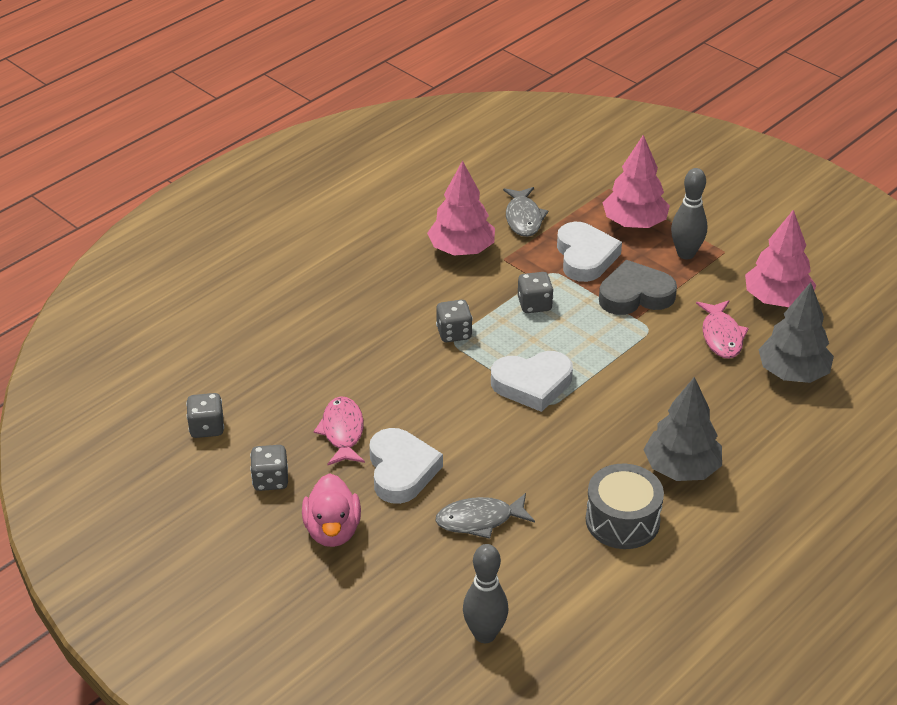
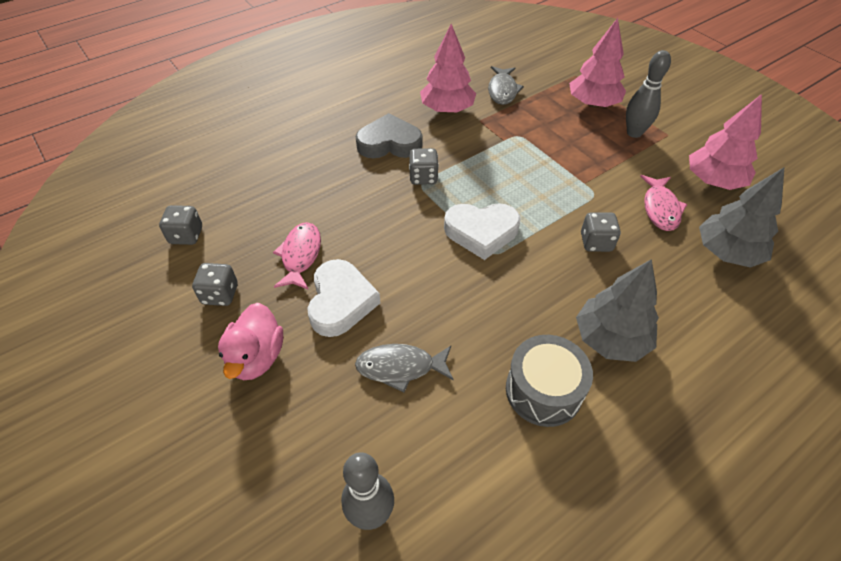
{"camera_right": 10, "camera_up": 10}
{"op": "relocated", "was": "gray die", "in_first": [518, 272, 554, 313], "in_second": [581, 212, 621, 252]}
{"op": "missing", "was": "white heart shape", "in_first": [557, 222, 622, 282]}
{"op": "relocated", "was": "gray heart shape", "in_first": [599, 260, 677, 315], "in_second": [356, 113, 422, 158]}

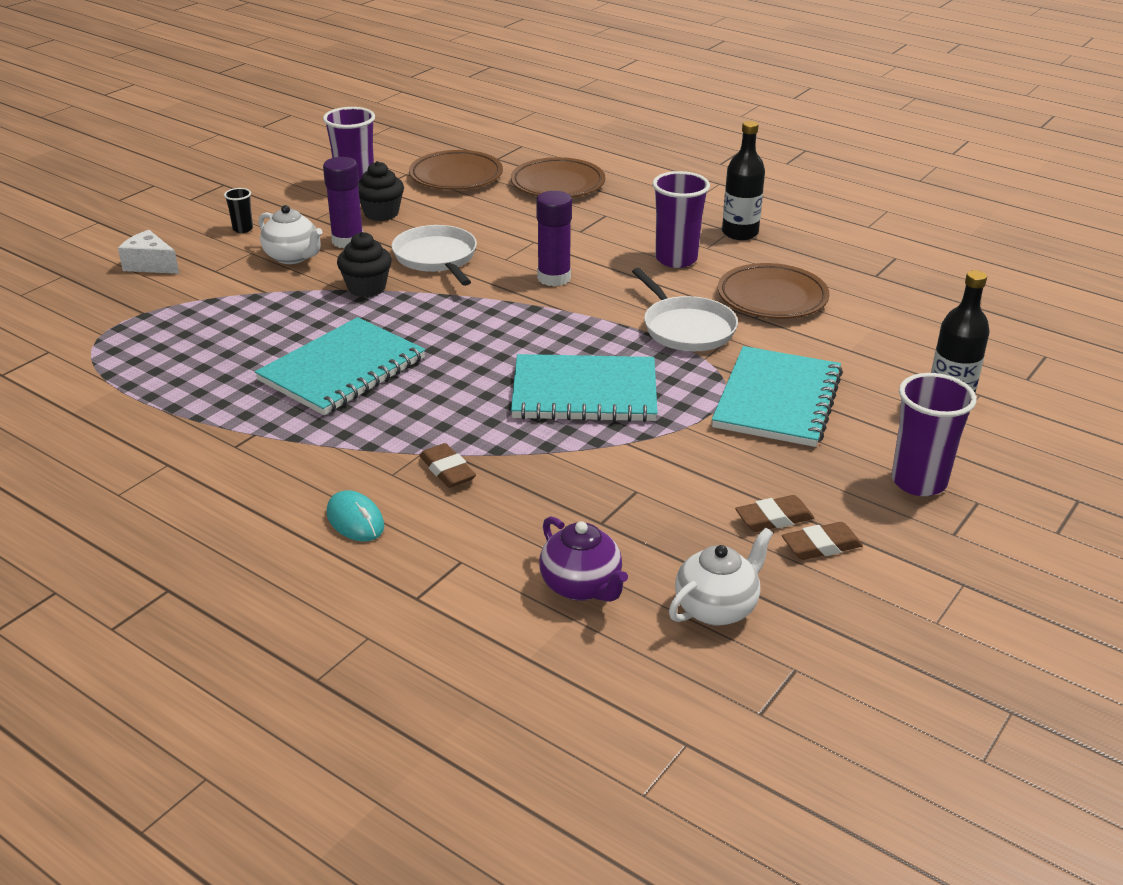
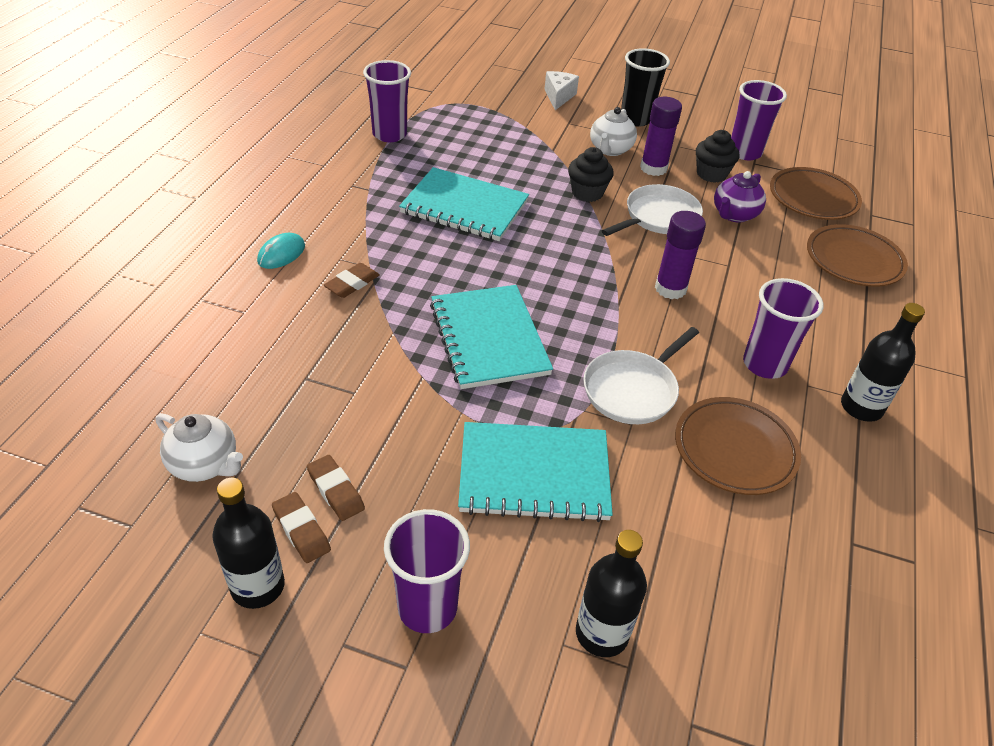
{"camera_right": 70, "camera_up": 10}
{"op": "size", "was": "black beaker", "in_first": [224, 188, 253, 233], "in_second": [621, 48, 670, 126], "ratio": 2.04}
{"op": "relocated", "was": "violet china teapot", "in_first": [539, 516, 628, 602], "in_second": [714, 171, 766, 222]}
{"op": "appeared", "now": "black bottle", "in_second": [212, 478, 285, 609]}
{"op": "appeared", "now": "violet beaker", "in_second": [363, 60, 411, 142]}

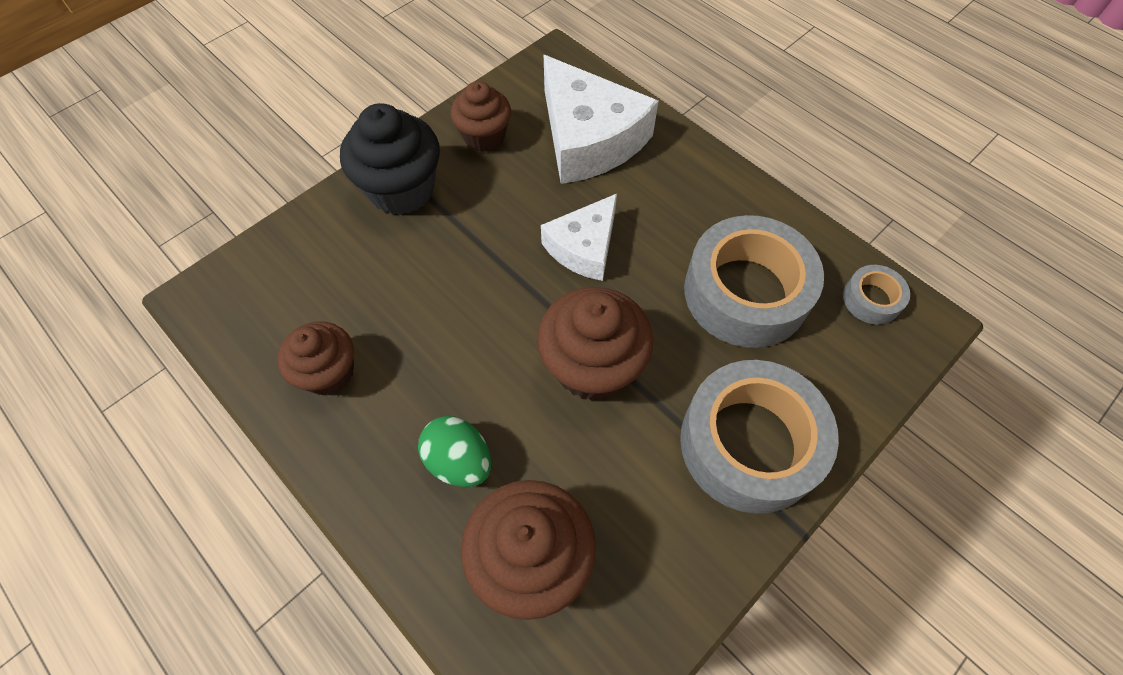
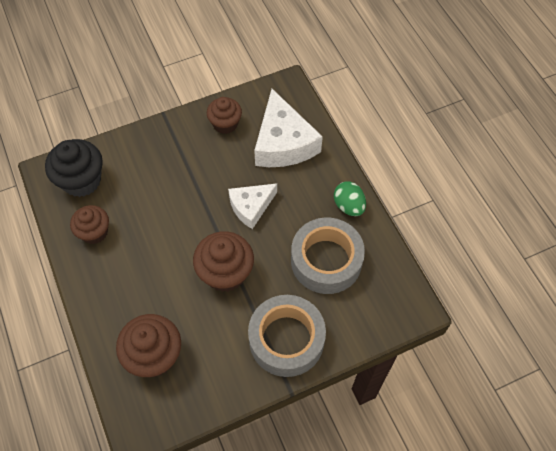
{"camera_right": 20, "camera_up": 0}
{"op": "relocated", "was": "black muffin", "in_first": [340, 103, 440, 215], "in_second": [45, 139, 103, 197]}
{"op": "relocated", "was": "emerald egg shape", "in_first": [418, 416, 491, 487], "in_second": [334, 181, 366, 216]}
{"op": "missing", "was": "gray roll of tape", "in_first": [843, 265, 910, 325]}

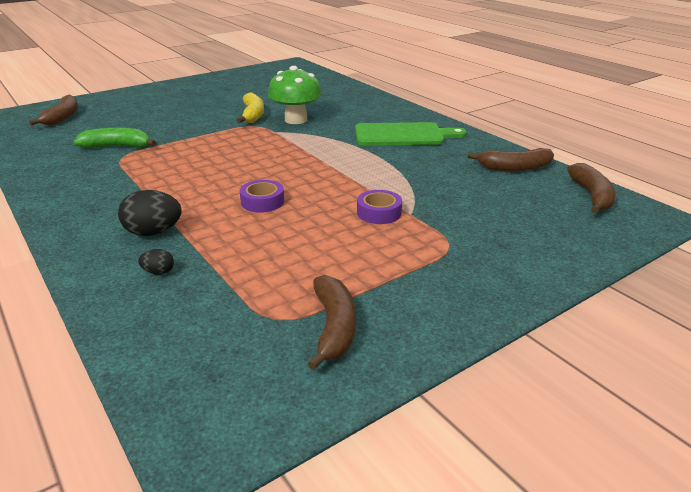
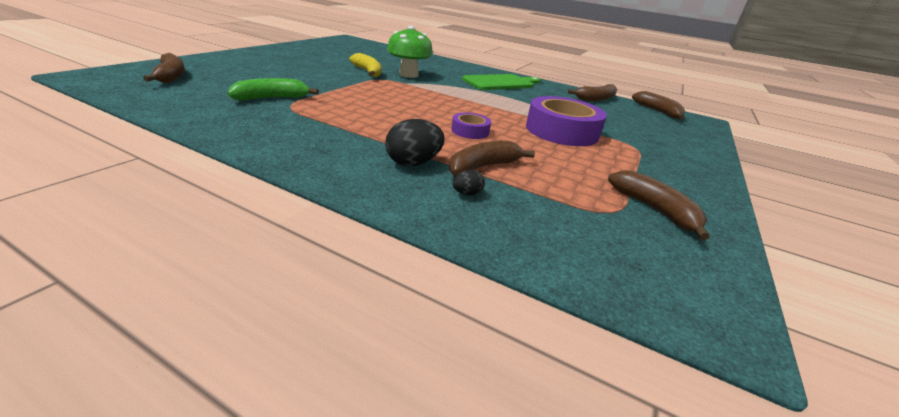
{"camera_right": -30, "camera_up": 0}
{"op": "size", "was": "violet roll of tape", "in_first": [357, 190, 402, 224], "in_second": [526, 96, 607, 146], "ratio": 2.04}
{"op": "appeared", "now": "brown banana fruit", "in_second": [449, 141, 535, 176]}

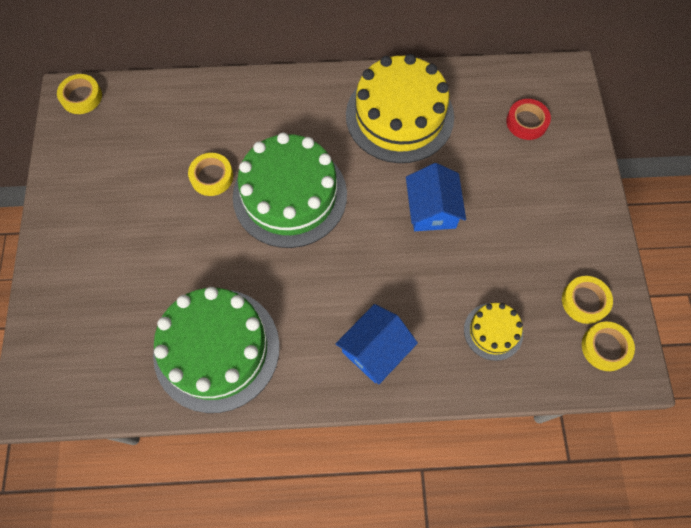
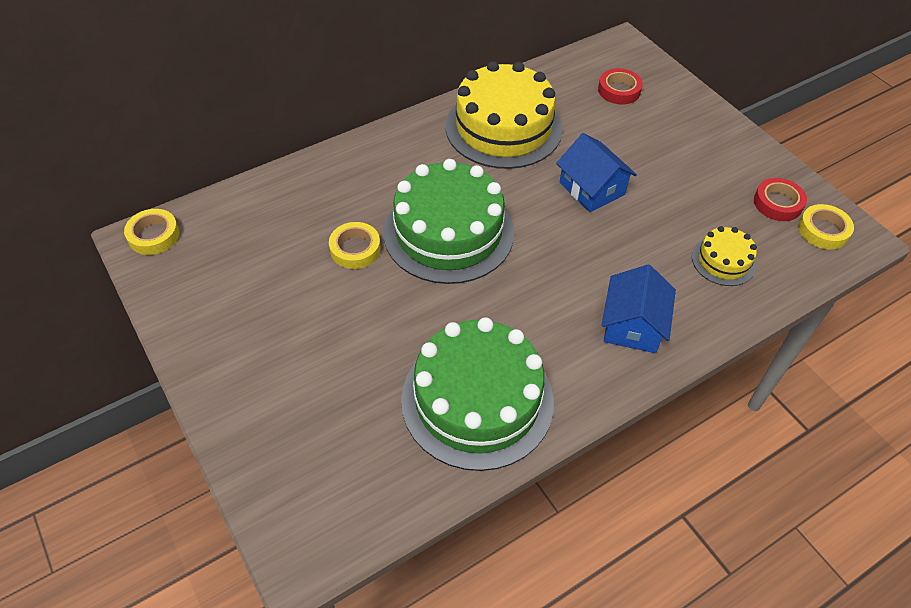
{"camera_right": -30, "camera_up": -15}
{"op": "colour", "was": "golden roll of tape", "now": "crimson roll of tape", "in_first": [562, 276, 613, 324], "in_second": [754, 178, 807, 221]}

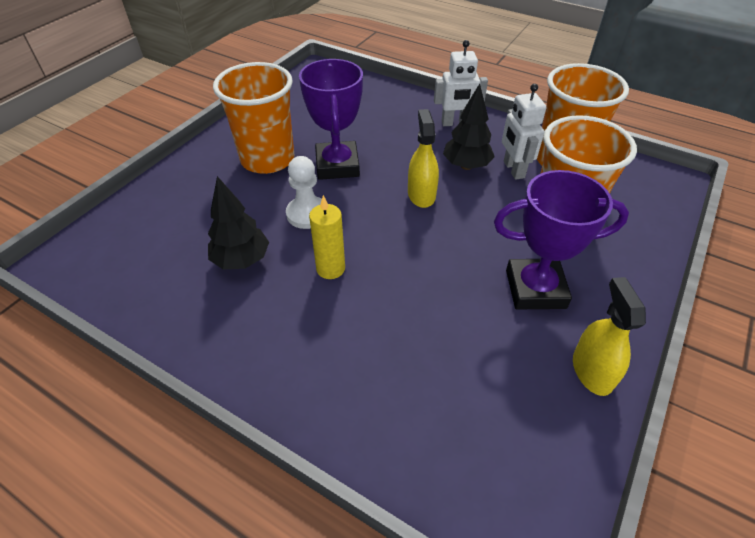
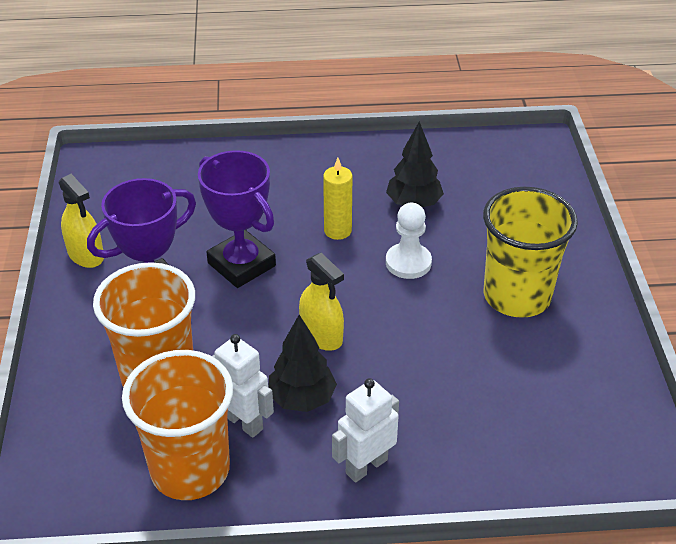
{"camera_right": 145, "camera_up": -5}
{"op": "colour", "was": "orange beaker", "now": "golden beaker", "in_first": [213, 62, 294, 174], "in_second": [483, 187, 578, 318]}
{"op": "relocated", "was": "violet prize cup", "in_first": [299, 59, 363, 180], "in_second": [198, 150, 276, 288]}

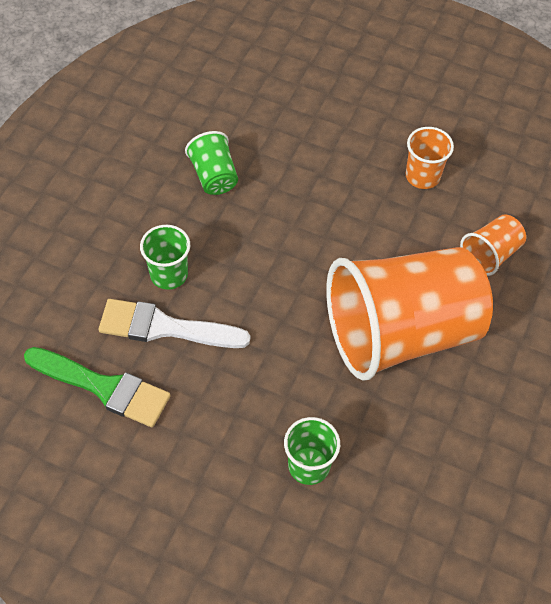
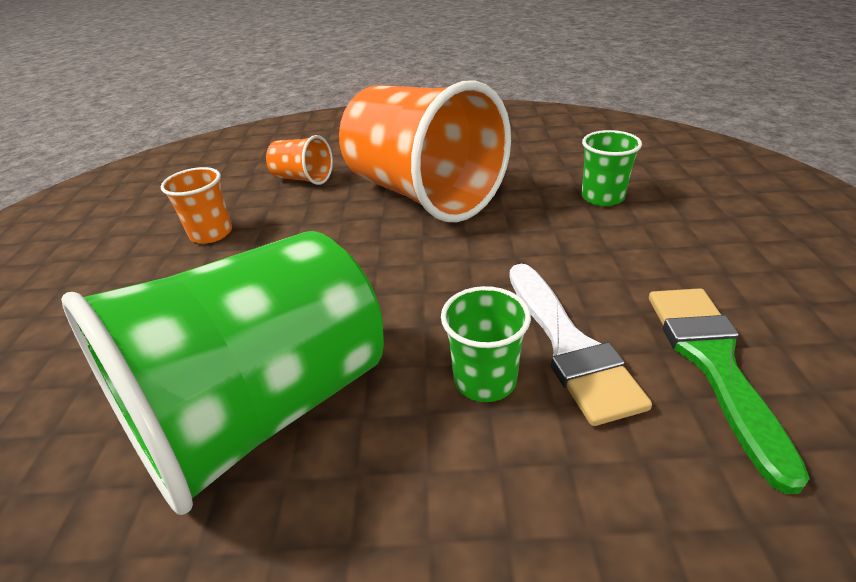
{"camera_right": -110, "camera_up": -20}
{"op": "size", "was": "emerald beaker", "in_first": [185, 131, 238, 195], "in_second": [61, 231, 384, 515], "ratio": 2.37}

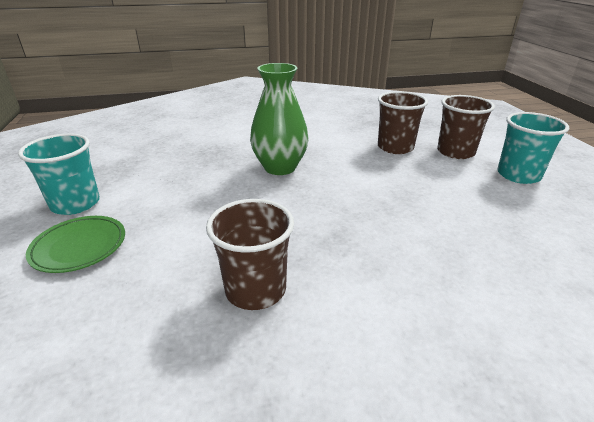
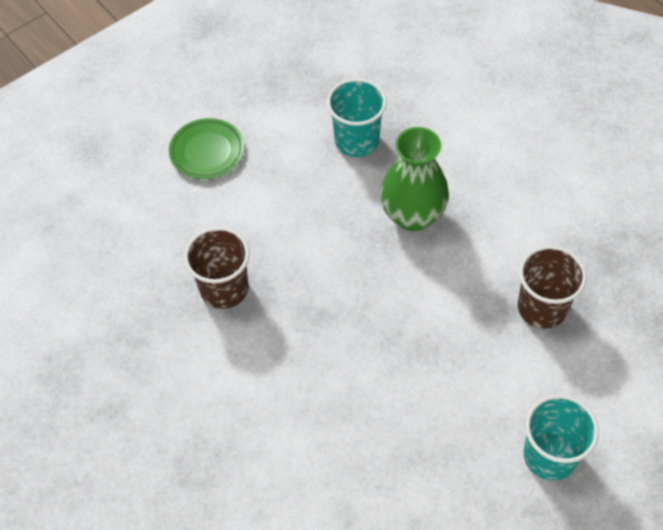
{"camera_right": 65, "camera_up": 25}
{"op": "relocated", "was": "aqua beaker", "in_first": [18, 134, 100, 215], "in_second": [327, 78, 387, 157]}
{"op": "missing", "was": "brown beaker", "in_first": [437, 95, 495, 159]}

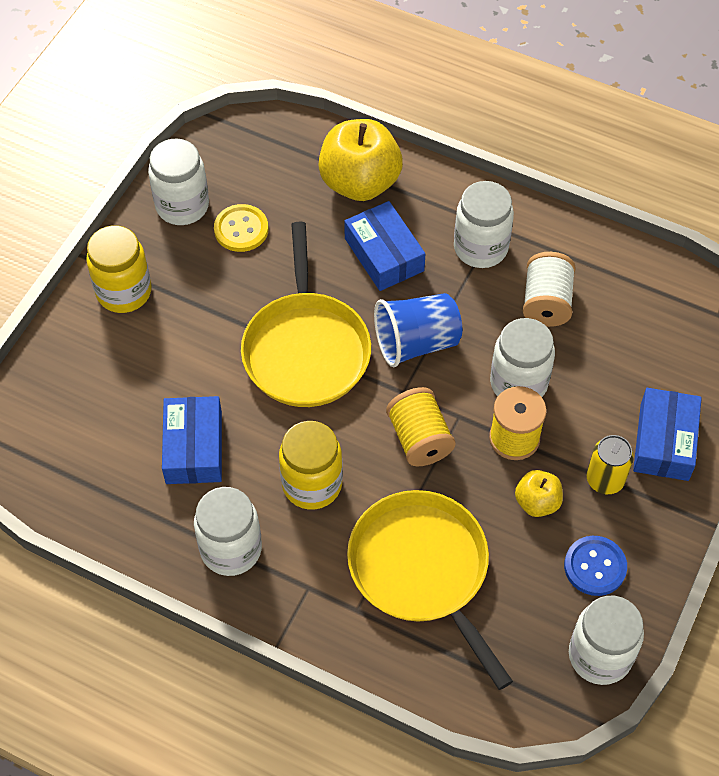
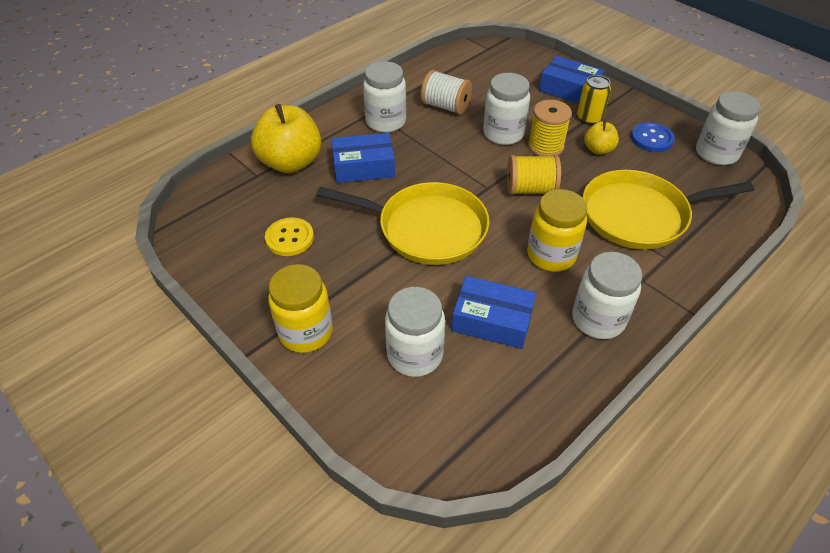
{"camera_right": -70, "camera_up": -10}
{"op": "relocated", "was": "white jam jar", "in_first": [148, 138, 209, 225], "in_second": [385, 287, 445, 377]}
{"op": "missing", "was": "royal blue beaker", "in_first": [374, 293, 462, 367]}

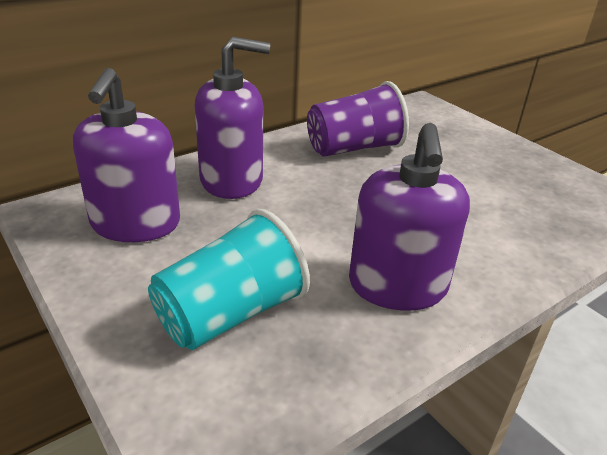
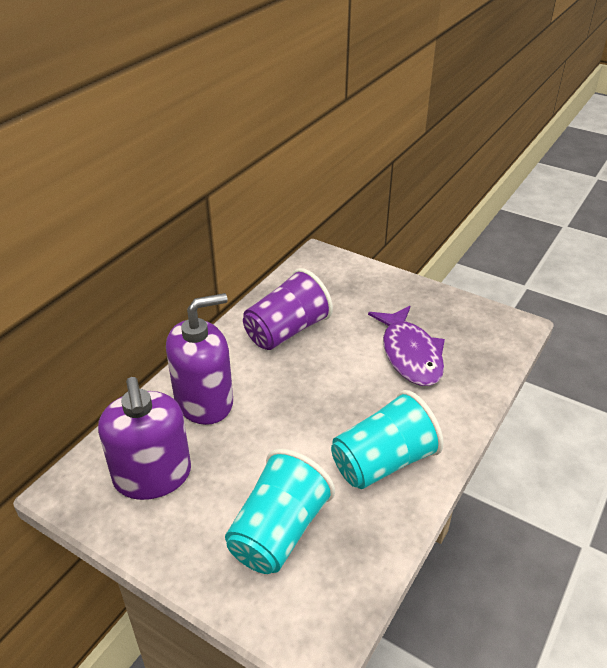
{"camera_right": -20, "camera_up": 5}
{"op": "exchanged", "was": "violet soap pump", "now": "aqua beaker", "in_first": [349, 123, 470, 311], "in_second": [331, 390, 444, 489]}
{"op": "appeared", "now": "violet fish", "in_second": [368, 306, 445, 386]}

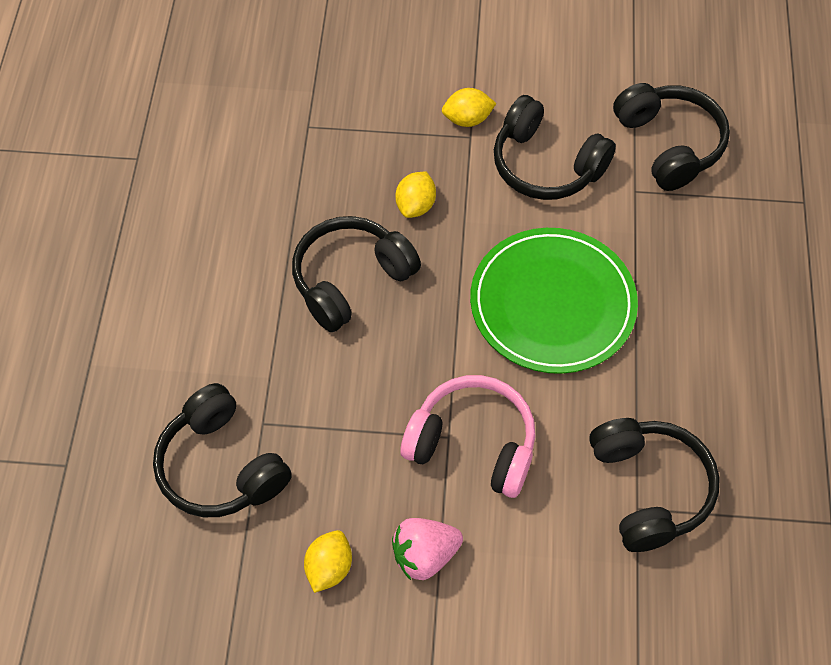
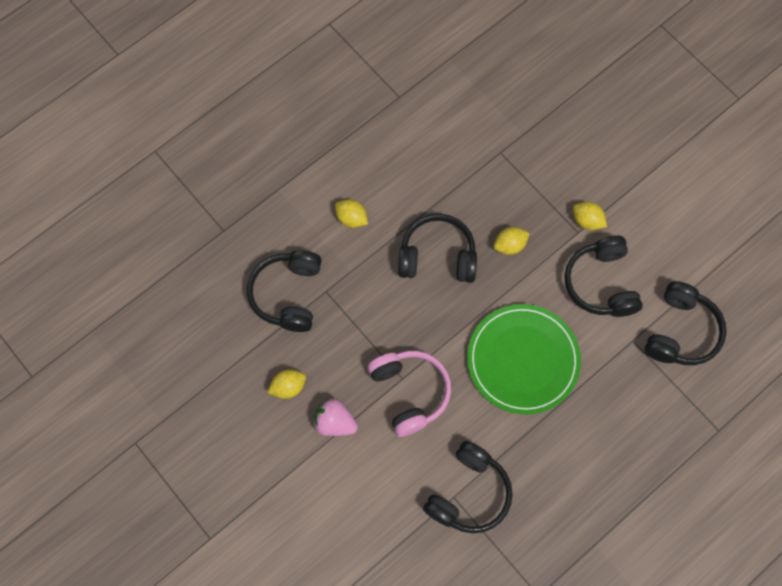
{"camera_right": 45, "camera_up": 10}
{"op": "appeared", "now": "golden lemon", "in_second": [335, 199, 368, 228]}

